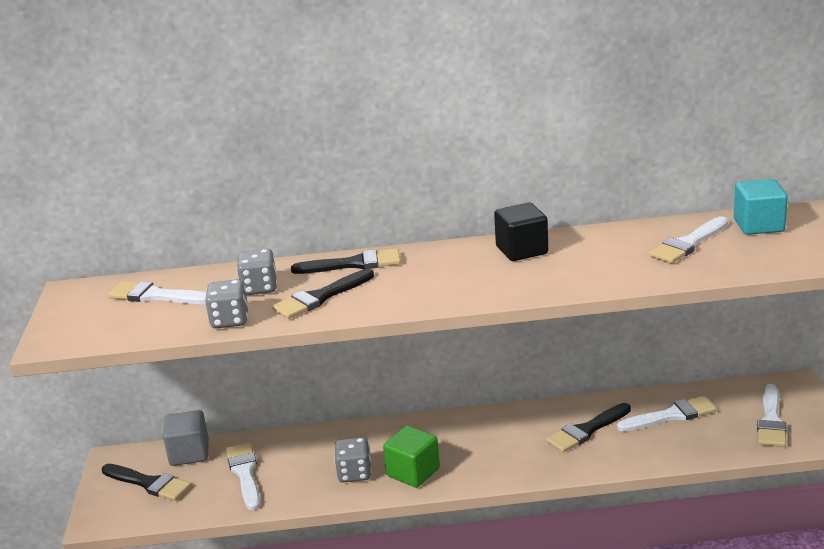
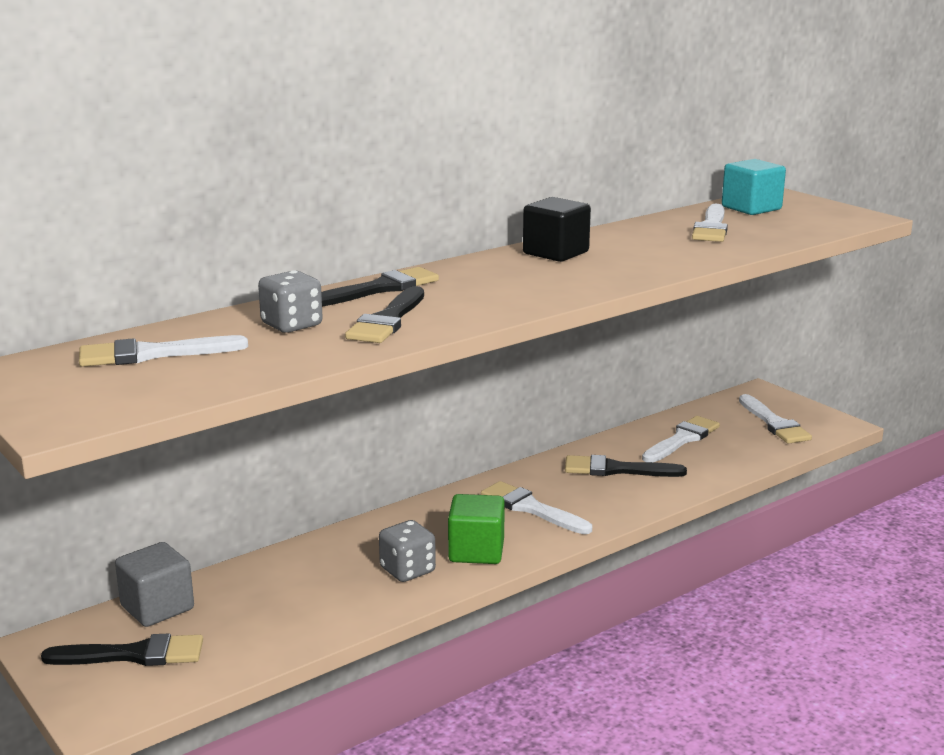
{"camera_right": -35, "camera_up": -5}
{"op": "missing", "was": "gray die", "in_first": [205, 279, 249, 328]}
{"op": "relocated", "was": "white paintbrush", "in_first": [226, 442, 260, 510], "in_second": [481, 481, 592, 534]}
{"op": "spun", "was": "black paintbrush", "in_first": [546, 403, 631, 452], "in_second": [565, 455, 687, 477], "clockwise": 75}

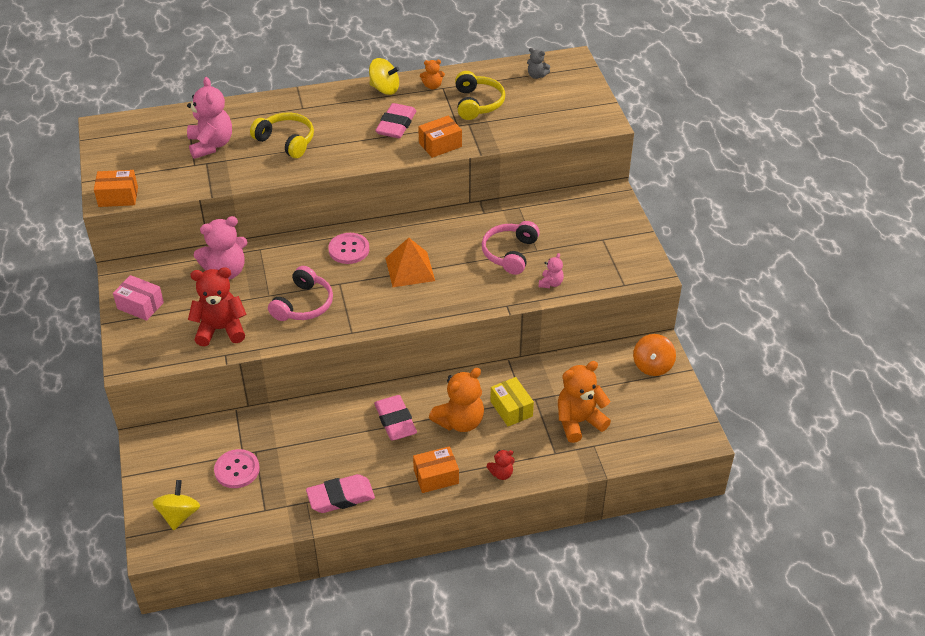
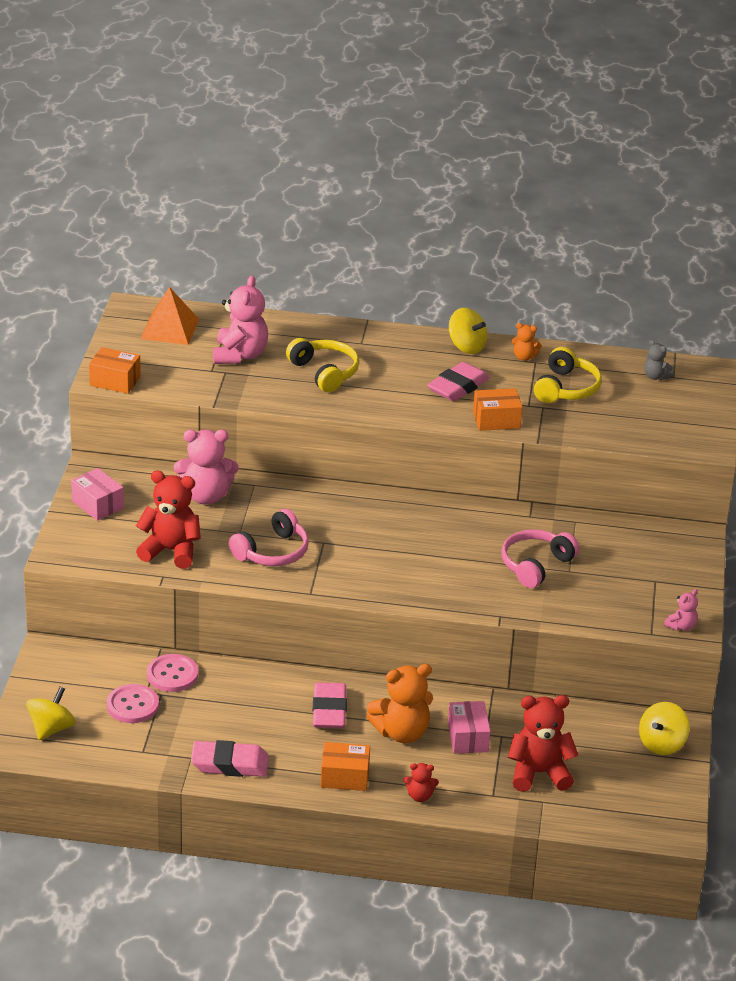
{"camera_right": 20, "camera_up": -10}
{"op": "relocated", "was": "pink sewing button", "in_first": [328, 233, 369, 264], "in_second": [147, 654, 198, 692]}
{"op": "relocated", "was": "orange pyramid", "in_first": [385, 238, 435, 287], "in_second": [140, 287, 199, 345]}
{"op": "colour", "was": "golden parcel", "now": "pink parcel", "in_first": [490, 377, 534, 426], "in_second": [448, 701, 491, 753]}
{"op": "relocated", "was": "pink teddy", "in_first": [539, 253, 564, 288], "in_second": [664, 589, 698, 631]}
{"op": "colour", "was": "orange teddy", "now": "crimson teddy", "in_first": [558, 361, 611, 443], "in_second": [508, 695, 578, 792]}
{"op": "colour", "was": "orange toy top", "now": "golden toy top", "in_first": [633, 334, 676, 376], "in_second": [639, 702, 690, 755]}

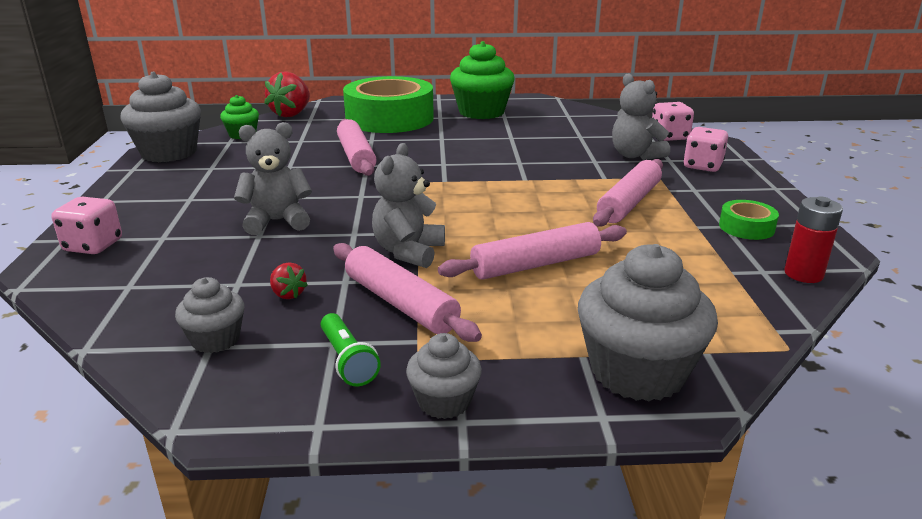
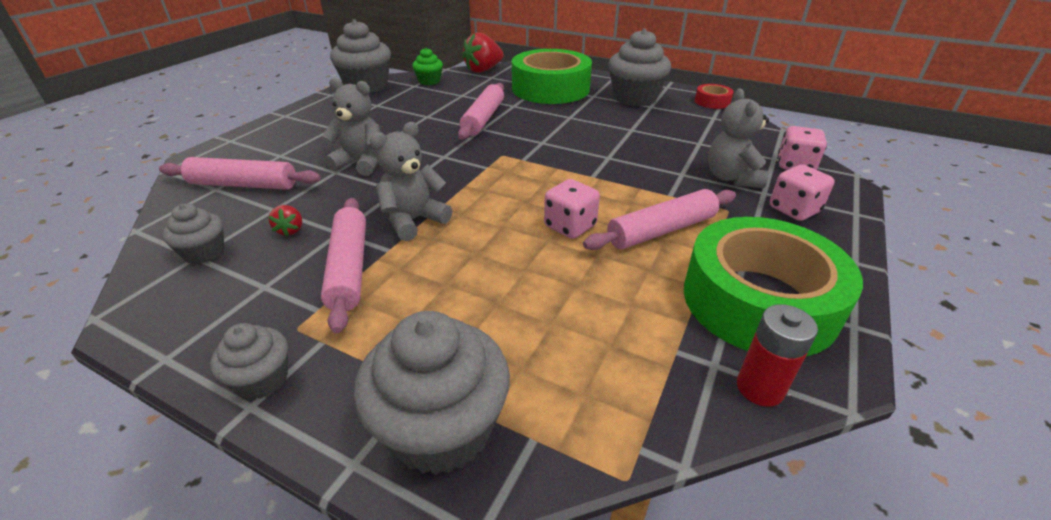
{"camera_right": 30, "camera_up": 10}
{"op": "relocated", "was": "pink die", "in_first": [52, 197, 122, 254], "in_second": [544, 179, 600, 239]}
{"op": "missing", "was": "emerald torch", "in_first": [321, 313, 381, 386]}
{"op": "relocated", "was": "pink pastry roller", "in_first": [438, 222, 627, 280], "in_second": [159, 157, 321, 190]}
{"op": "colour", "was": "emerald muffin", "now": "gray muffin", "in_first": [450, 41, 515, 119], "in_second": [608, 28, 671, 106]}
{"op": "size", "was": "emerald roll of tape", "in_first": [719, 200, 779, 240], "in_second": [684, 217, 863, 357], "ratio": 2.37}
{"op": "appeared", "now": "crimson roll of tape", "in_second": [695, 84, 734, 109]}

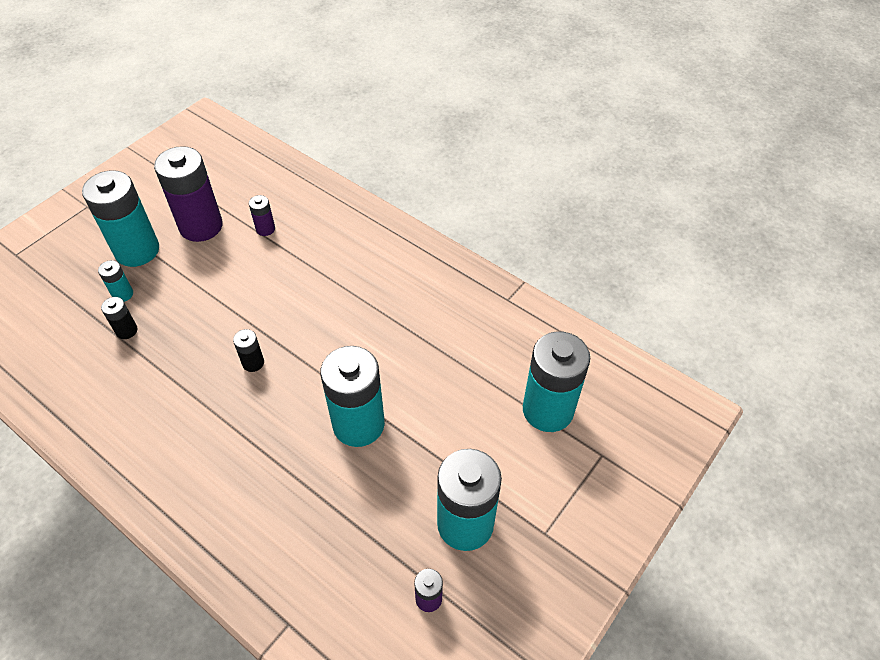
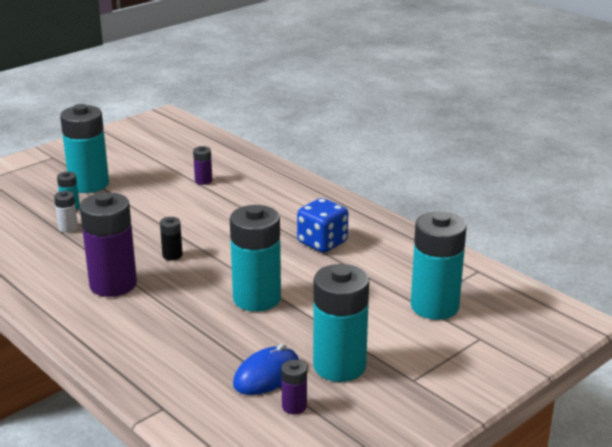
{"camera_right": 10, "camera_up": -25}
{"op": "colour", "was": "black power cell", "now": "white power cell", "in_first": [101, 297, 138, 339], "in_second": [54, 191, 78, 233]}
{"op": "relocated", "was": "violet power cell", "in_first": [154, 146, 223, 242], "in_second": [80, 192, 137, 297]}
{"op": "appeared", "now": "royal blue PC mouse", "in_second": [233, 344, 299, 395]}
{"op": "appeared", "now": "royal blue die", "in_second": [297, 198, 348, 253]}

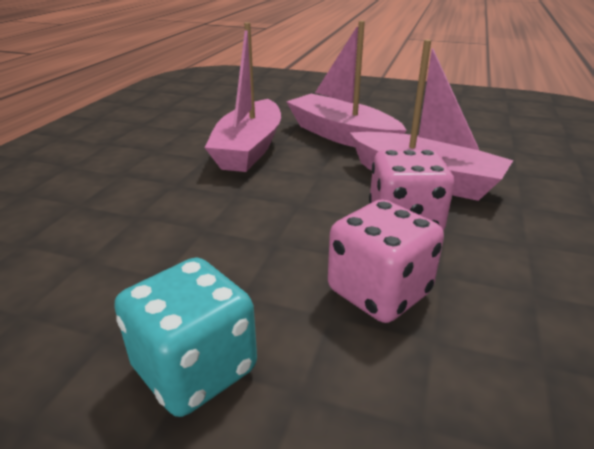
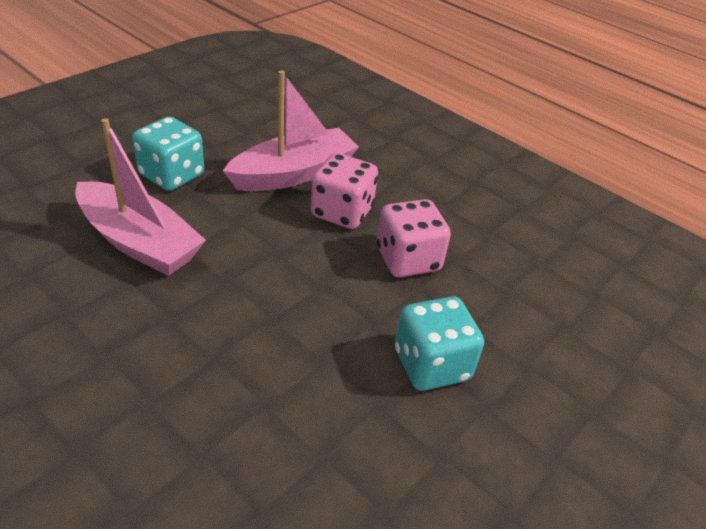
{"camera_right": -70, "camera_up": 10}
{"op": "exchanged", "was": "pink boat", "now": "aqua die", "in_first": [286, 21, 407, 147], "in_second": [132, 117, 204, 191]}

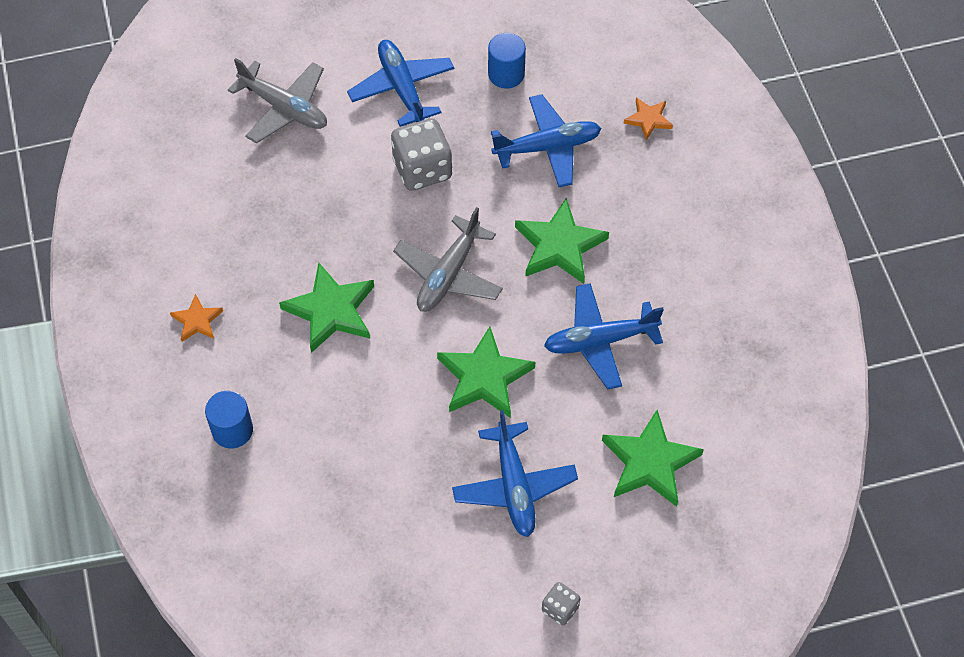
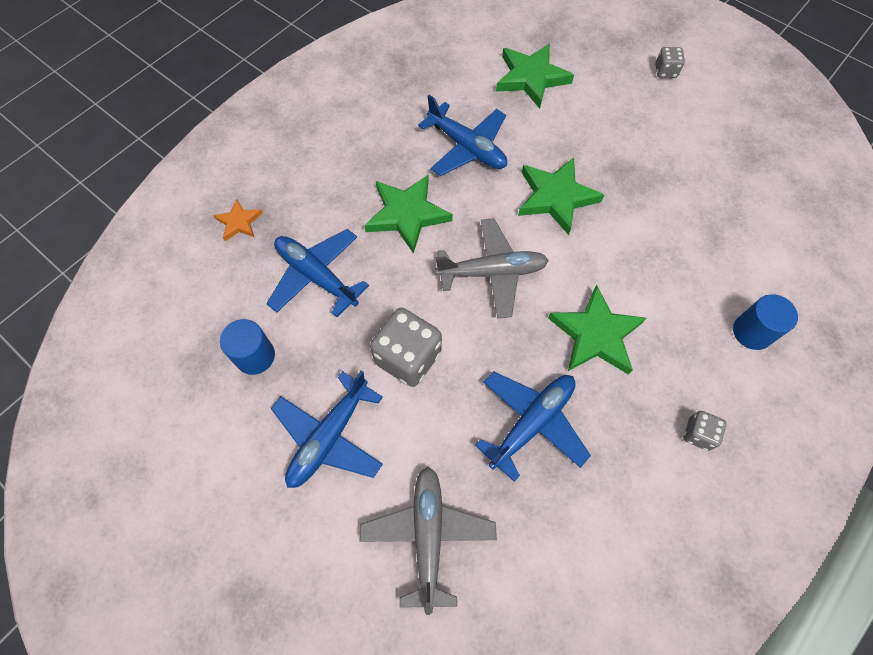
{"camera_right": -125, "camera_up": 5}
{"op": "exchanged", "was": "orange five-pointed star", "now": "gray die", "in_first": [170, 294, 223, 342], "in_second": [684, 411, 727, 451]}
{"op": "relocated", "was": "royal blue toy plane", "in_first": [452, 410, 578, 537], "in_second": [475, 371, 591, 482]}

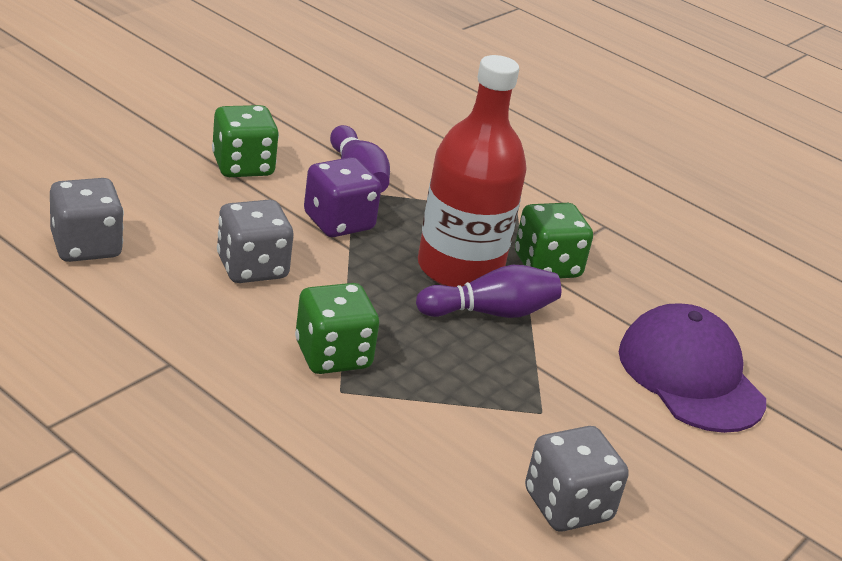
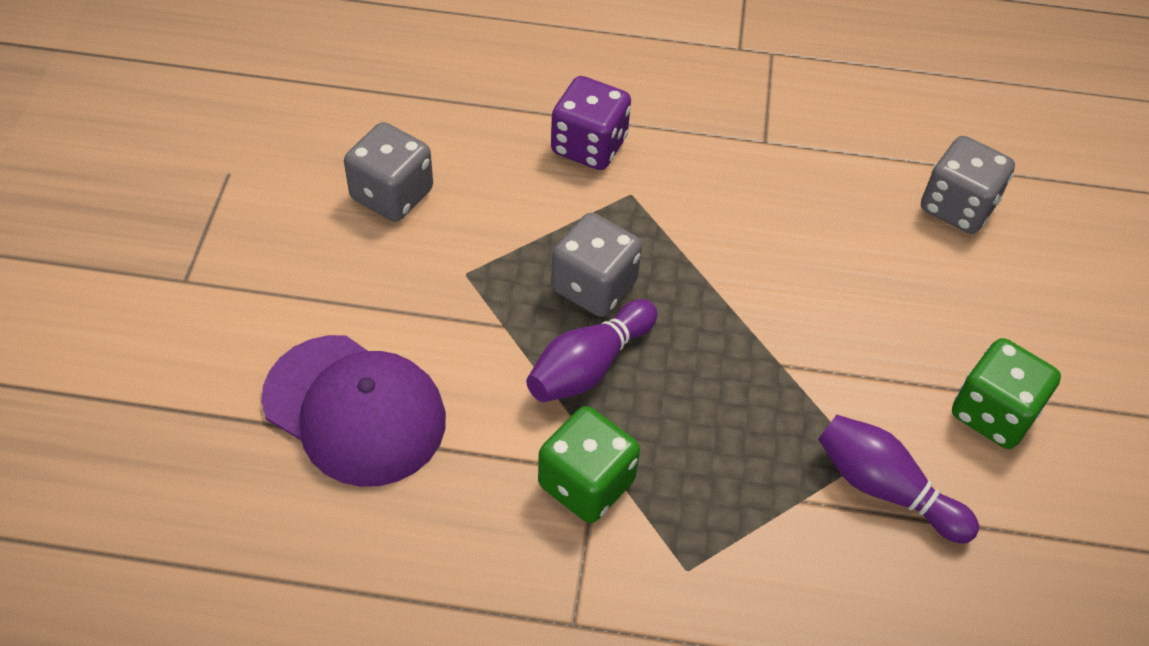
{"camera_right": 150, "camera_up": 20}
{"op": "relocated", "was": "gray die", "in_first": [217, 200, 293, 283], "in_second": [551, 213, 642, 317]}
{"op": "missing", "was": "emerald die", "in_first": [295, 283, 379, 374]}
{"op": "relocated", "was": "violet die", "in_first": [304, 157, 381, 237], "in_second": [551, 76, 631, 170]}
{"op": "missing", "was": "crimson bottle", "in_first": [418, 55, 527, 287]}

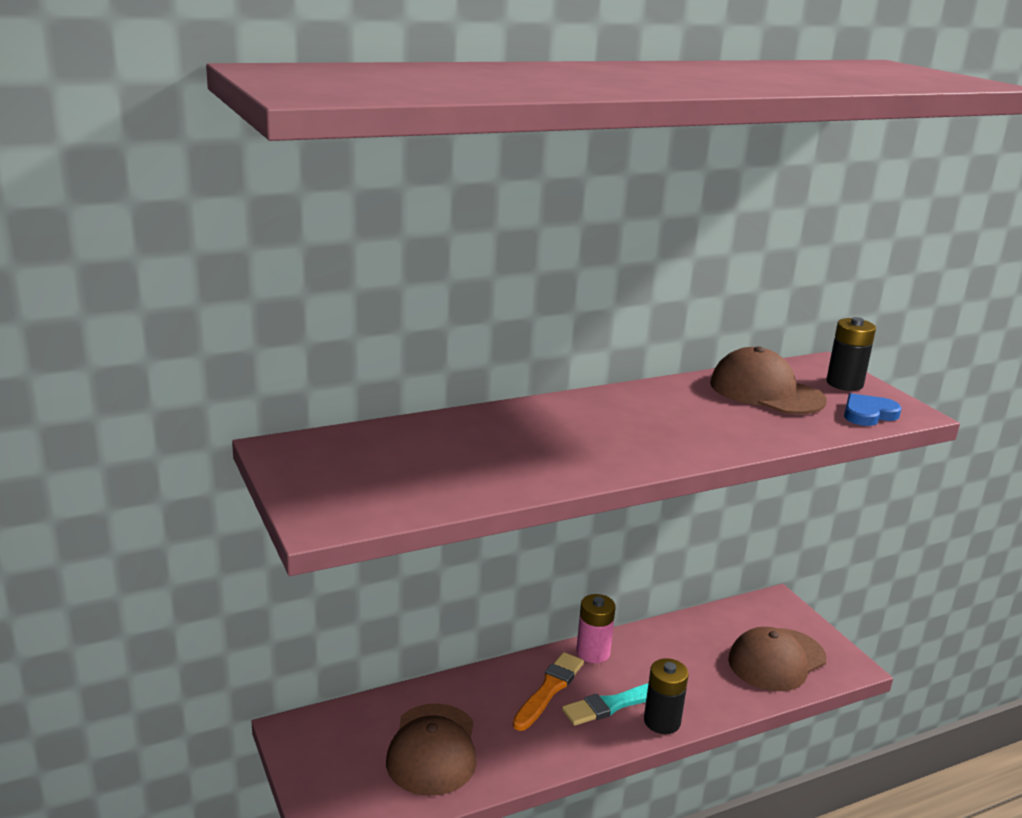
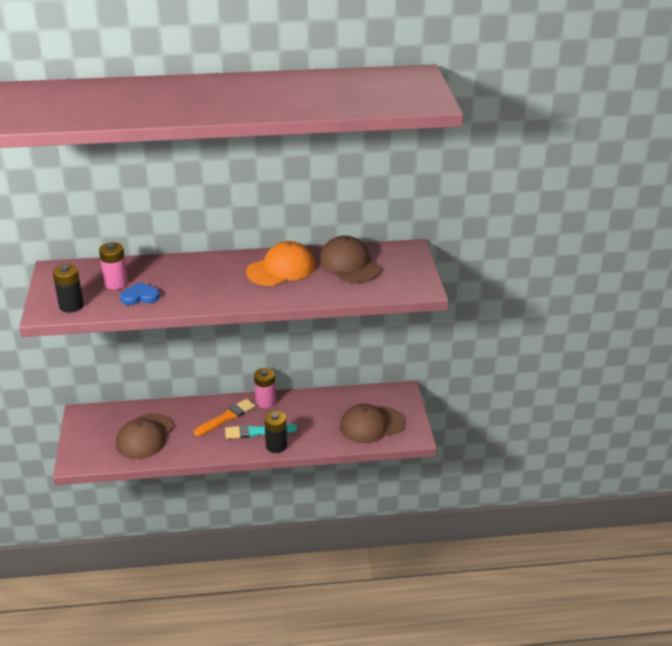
{"camera_right": 20, "camera_up": 10}
{"op": "relocated", "was": "black power cell", "in_first": [826, 317, 876, 391], "in_second": [52, 264, 84, 313]}
{"op": "relocated", "was": "royal blue heart shape", "in_first": [844, 393, 902, 426], "in_second": [120, 282, 160, 305]}
{"op": "appeared", "now": "pink power cell", "in_second": [99, 242, 128, 289]}
{"op": "appeared", "now": "orange peaked cap", "in_second": [246, 241, 315, 286]}

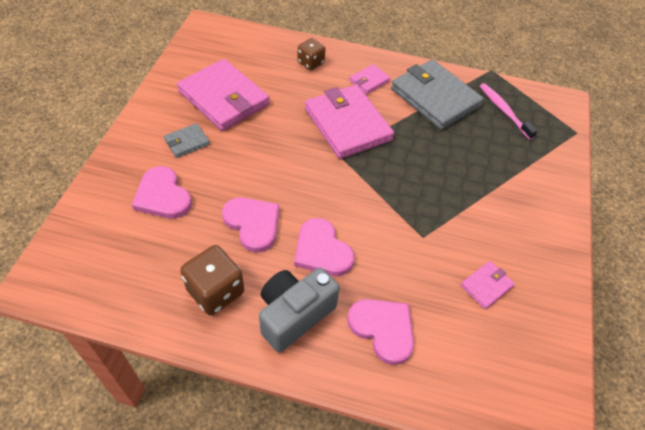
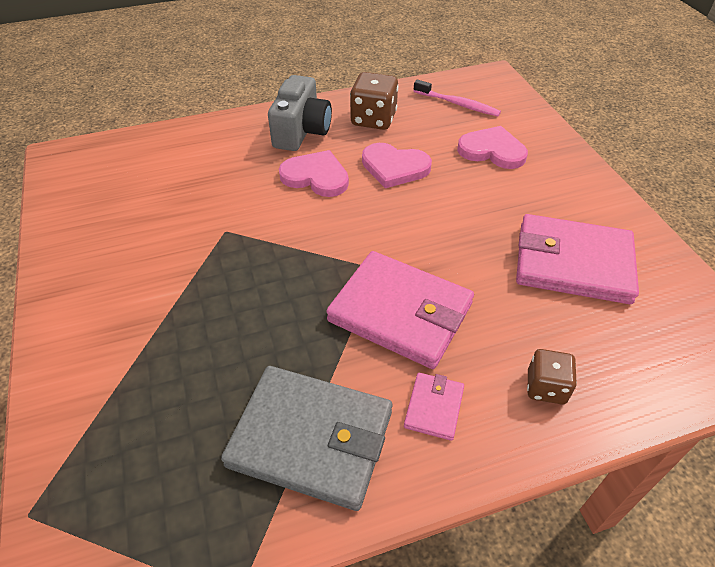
{"camera_right": 150, "camera_up": -5}
{"op": "missing", "was": "gray billfold", "in_first": [164, 123, 210, 158]}
{"op": "missing", "was": "pink heart shape", "in_first": [347, 299, 414, 365]}
{"op": "missing", "was": "pink billfold", "in_first": [460, 261, 515, 309]}
{"op": "relocated", "was": "pink tooth brush", "in_first": [480, 83, 538, 140], "in_second": [414, 80, 501, 117]}

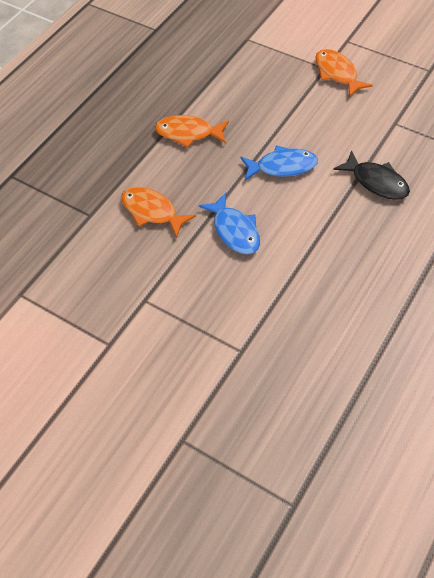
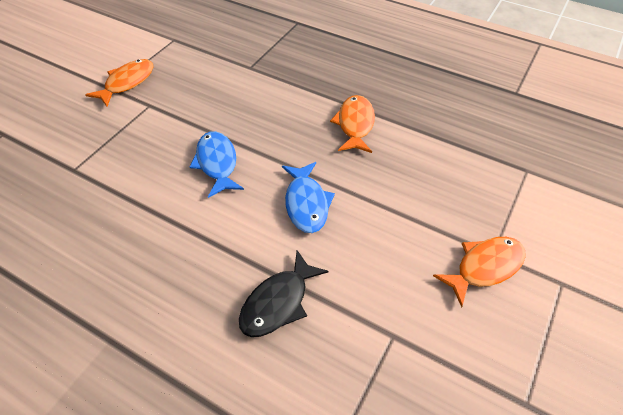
{"camera_right": 85, "camera_up": -5}
{"op": "relocated", "was": "orange fish", "in_first": [122, 187, 196, 238], "in_second": [85, 59, 153, 107]}
{"op": "spun", "was": "royal blue fish", "in_first": [199, 193, 260, 255], "in_second": [190, 131, 244, 198], "clockwise": 105}

